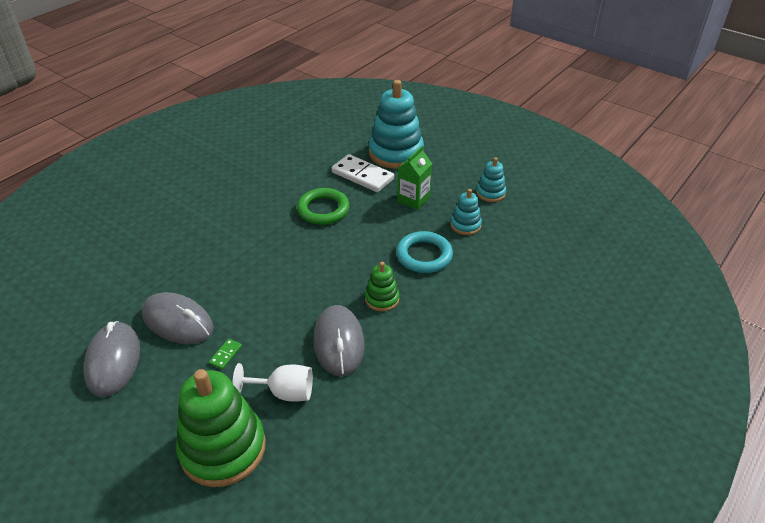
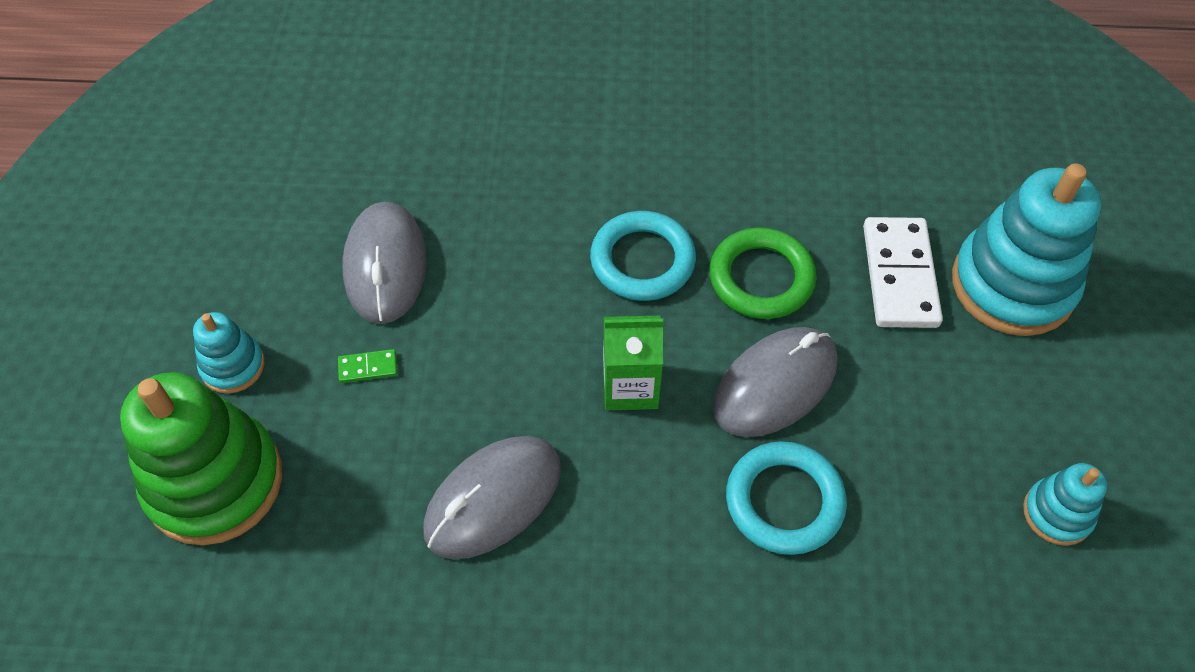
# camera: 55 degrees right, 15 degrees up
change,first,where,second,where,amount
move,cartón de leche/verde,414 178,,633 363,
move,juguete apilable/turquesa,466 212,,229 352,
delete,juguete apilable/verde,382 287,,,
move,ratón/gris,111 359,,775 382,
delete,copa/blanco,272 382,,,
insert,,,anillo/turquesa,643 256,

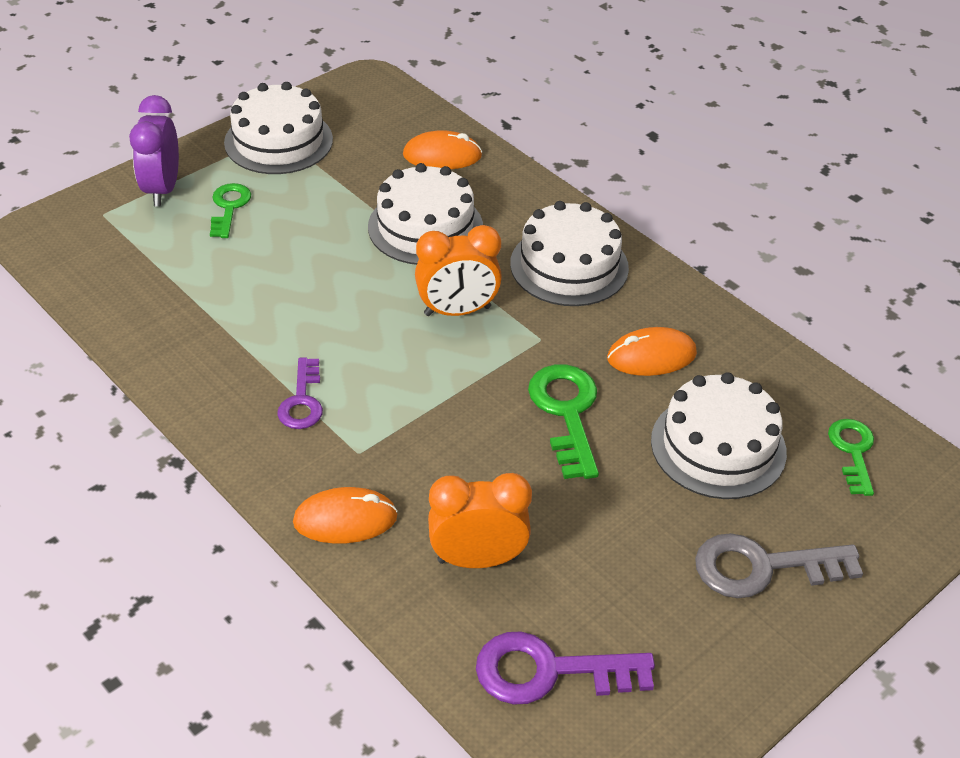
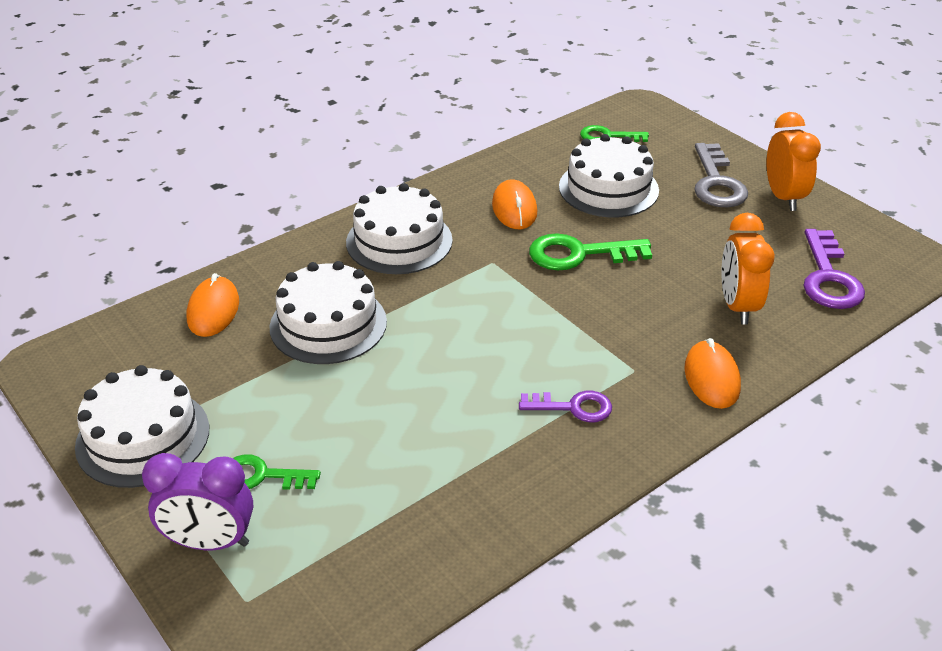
# camera: 85 degrees left, 5 degrees down
change,first,where,second,where,amount
move,despertador/naranja,458 270,,794 161,

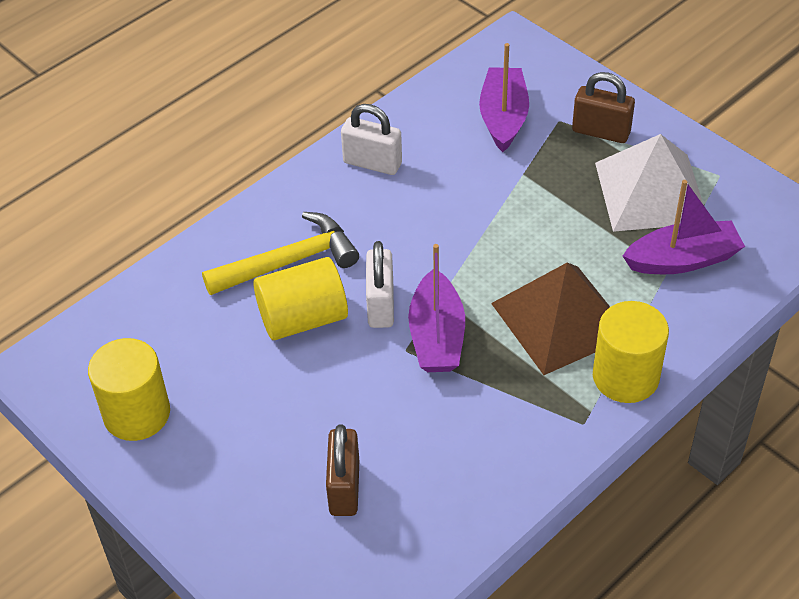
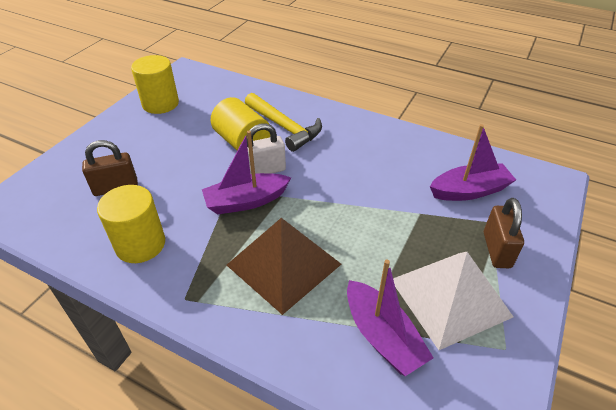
# camera: 70 degrees right, 5 degrees down
change,first,where,second,where,amount
delete,candado/blanco,371 139,,,
move,cilindro/amarillo,631 352,,131 224,

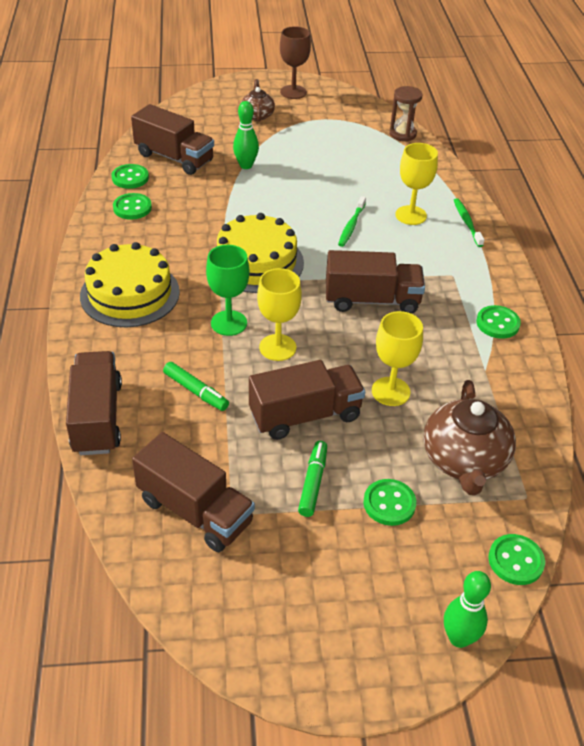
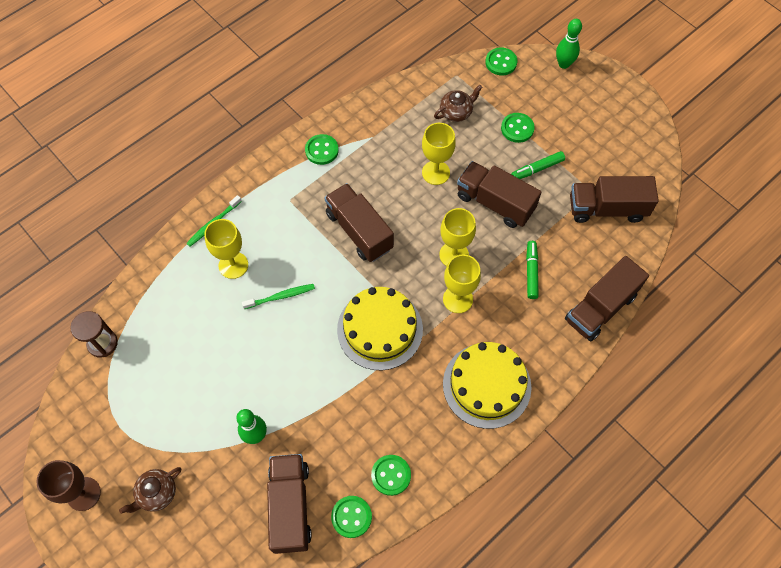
# camera: 125 degrees left, 20 degrees up
change,first,where,second,where,amount
recolor,copa/verde,228 290,copa/amarillo,462 283,
resize,tetera/marrón,469 438,,458 103,x0.57
rotate,camión/marrón,193 492,,614 199,90 degrees counterclockwise

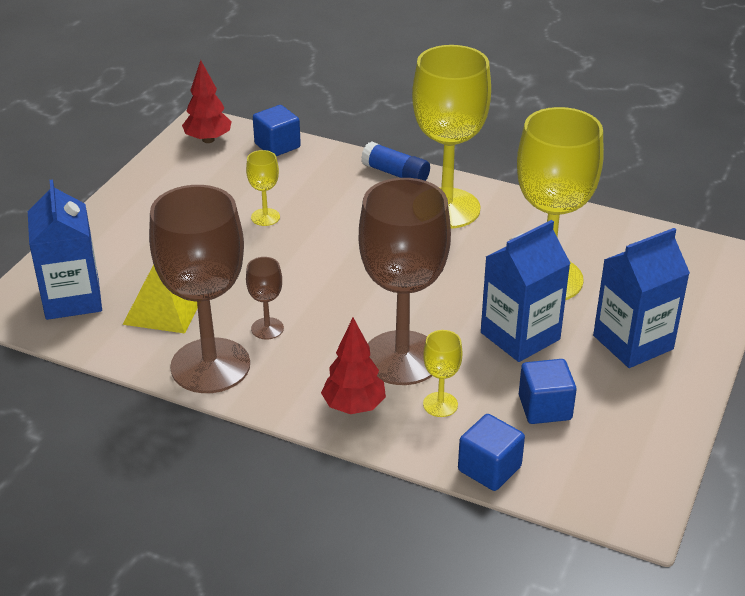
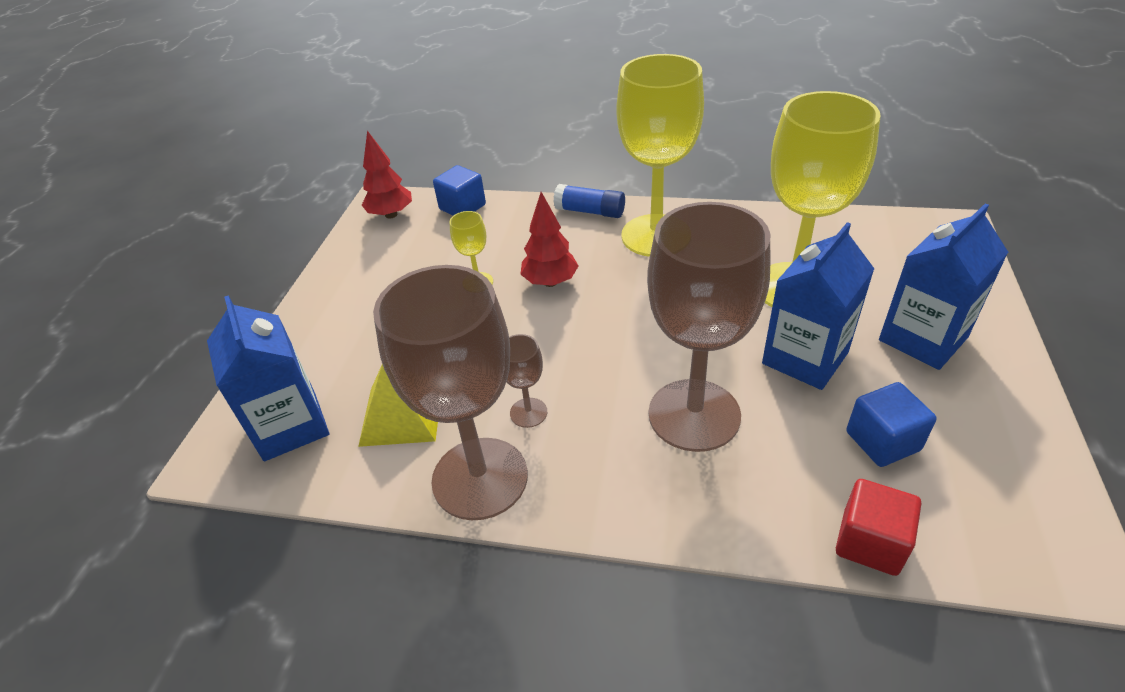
# camera: 10 degrees left, 5 degrees up
change,first,where,second,where,amount
move,árbol/rojo,353 366,,549 239,
delete,copa/amarillo,443 373,,,
recolor,cubo/azul,491 452,cubo/rojo,878 527,

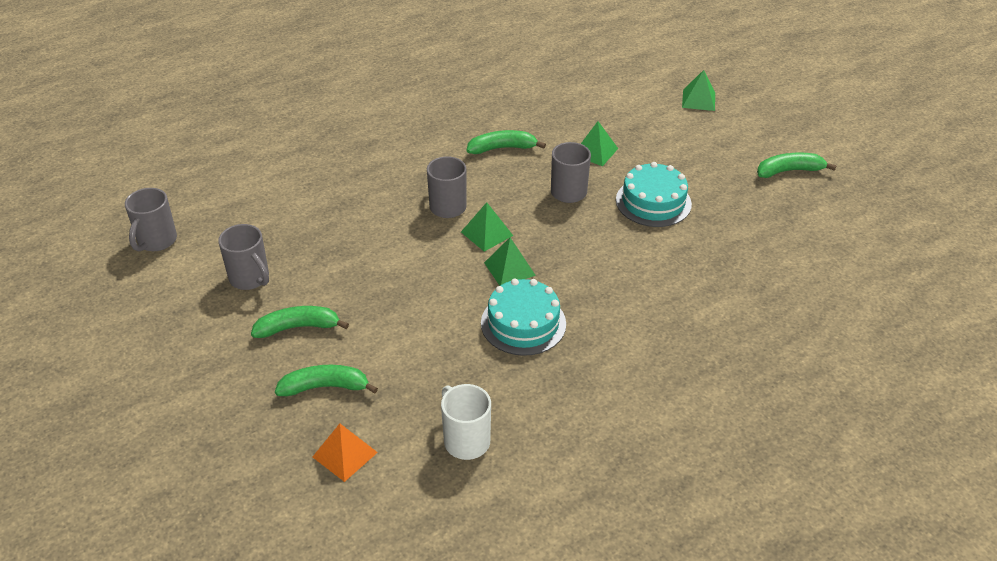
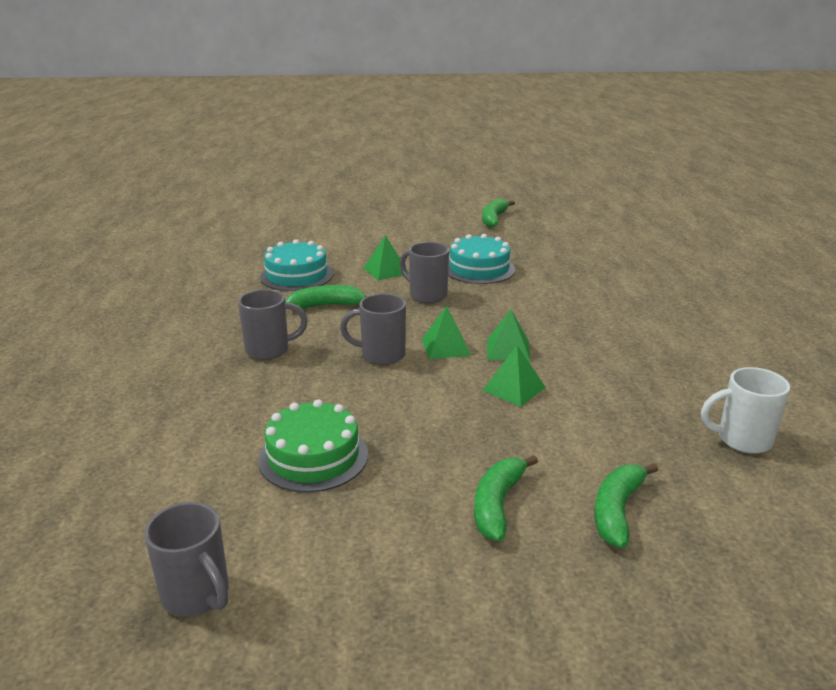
# camera: 60 degrees left, 15 degrees down
change,first,where,second,where,amount
move,pirámide/verde,698 90,,514 376,
rotate,plátano/verde,506 142,,326 297,60 degrees clockwise
move,taza/gris,243 257,,273 324,
move,tarta/turquesa,523 317,,296 265,
delete,pirámide/naranja,345 452,,,
insert,,,tarta/verde,313 445,

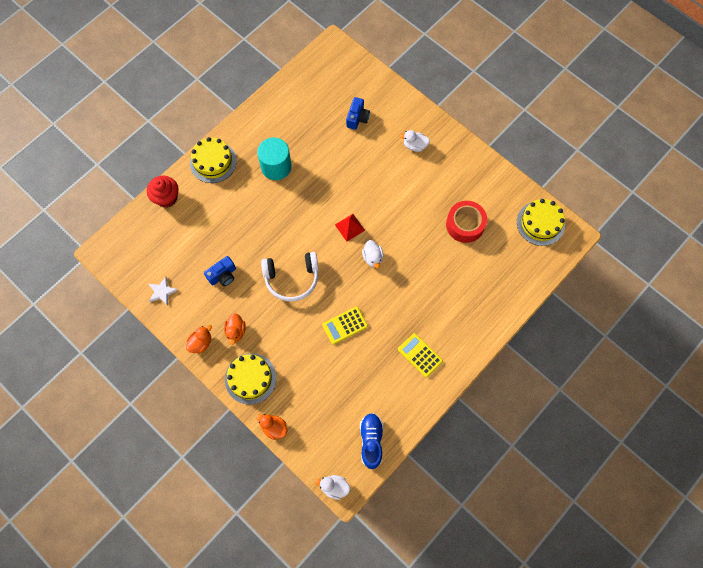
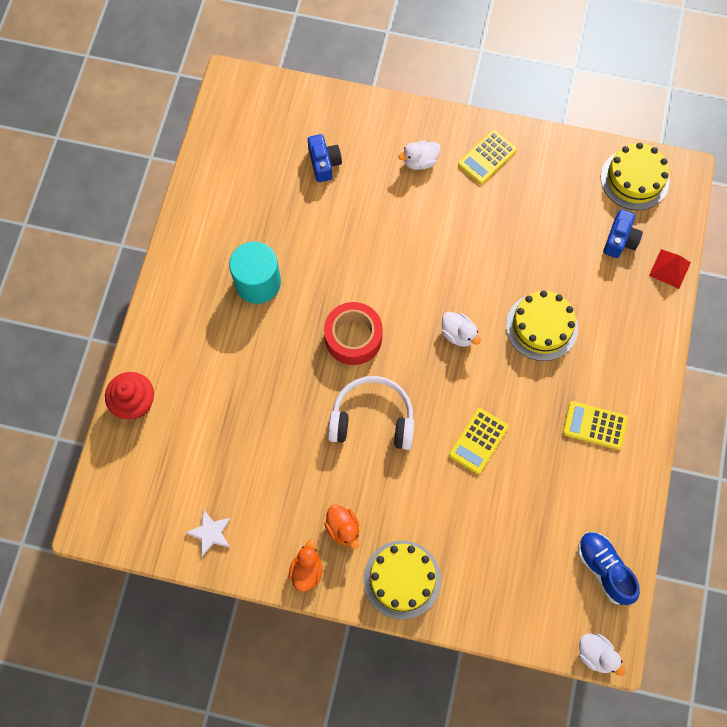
# camera: 30 degrees left, 0 degrees up
change,first,where,second,where,amount
move,tarta/amarillo,213 160,,542 325,
move,cinta adhesiva/rojo,466 222,,353 333,
move,pirámide/rojo,350 228,,670 269,
rotate,auriculares/blanco,290 276,,371 413,135 degrees counterclockwise
move,cámara/azul,220 271,,623 233,
delete,pato/naranja,271 427,,,
rotate,pato/blanco,332 487,,602 655,120 degrees counterclockwise
insert,,,calculadora/amarillo,487 157,

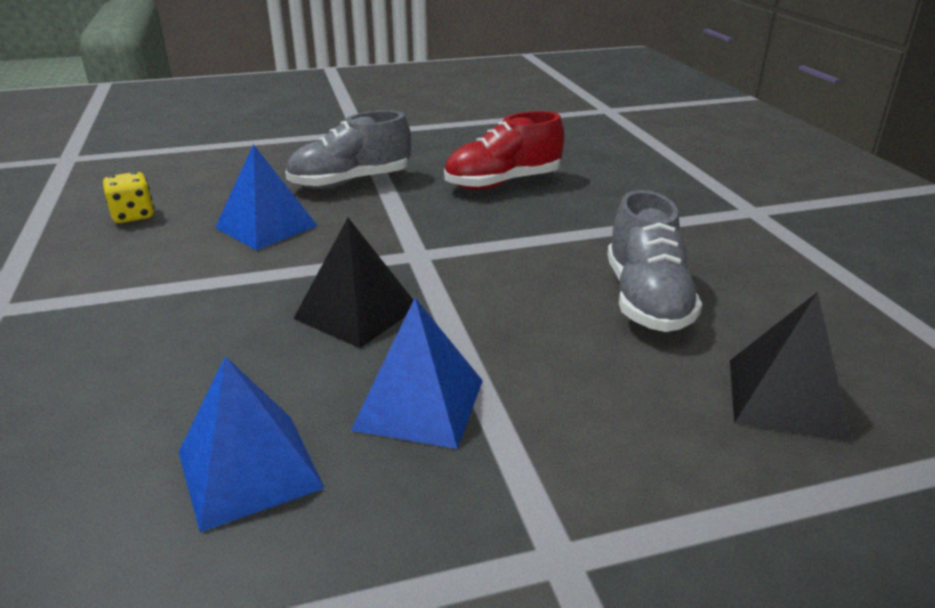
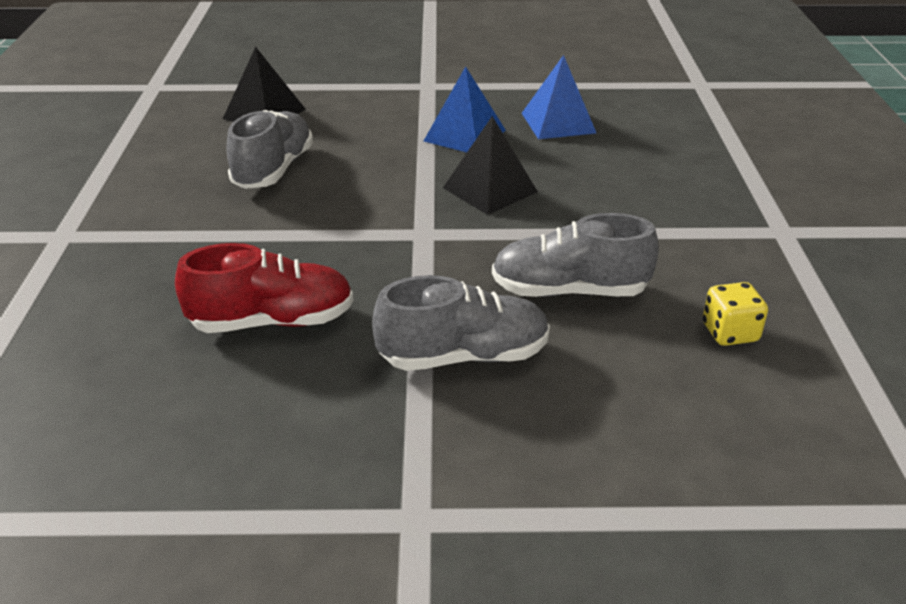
# camera: 165 degrees left, 5 degrees up
change,first,where,second,where,amount
replace,pirámide/azul,266 197,zapato/gris,575 255,

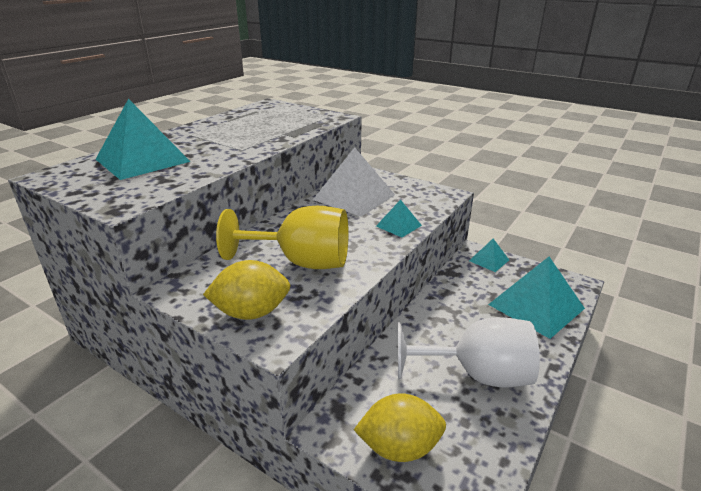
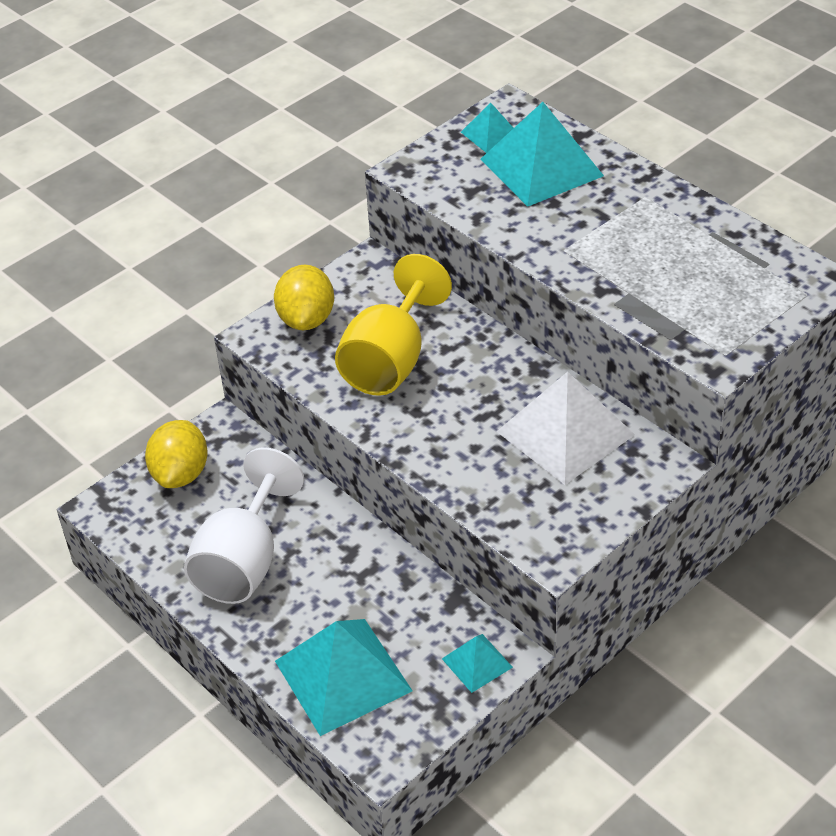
# camera: 105 degrees right, 15 degrees up
change,first,where,second,where,amount
move,pirámide/turquesa,399 218,,487 127,

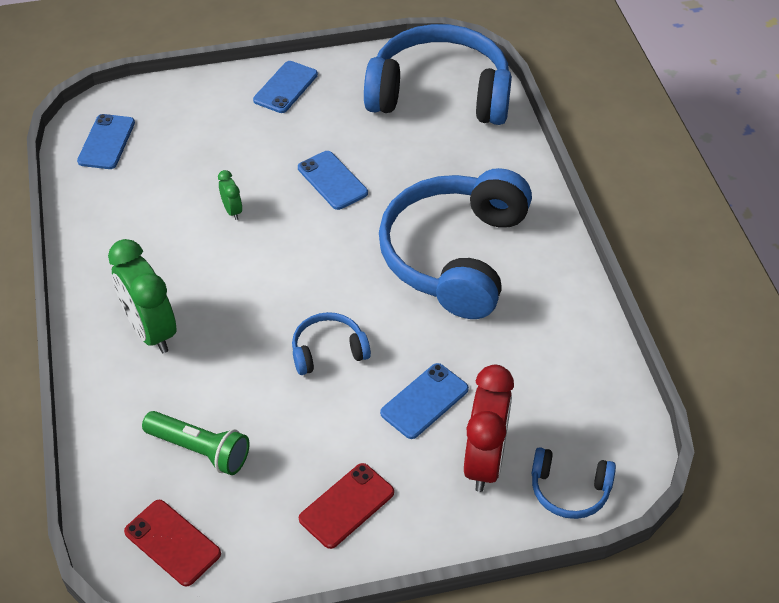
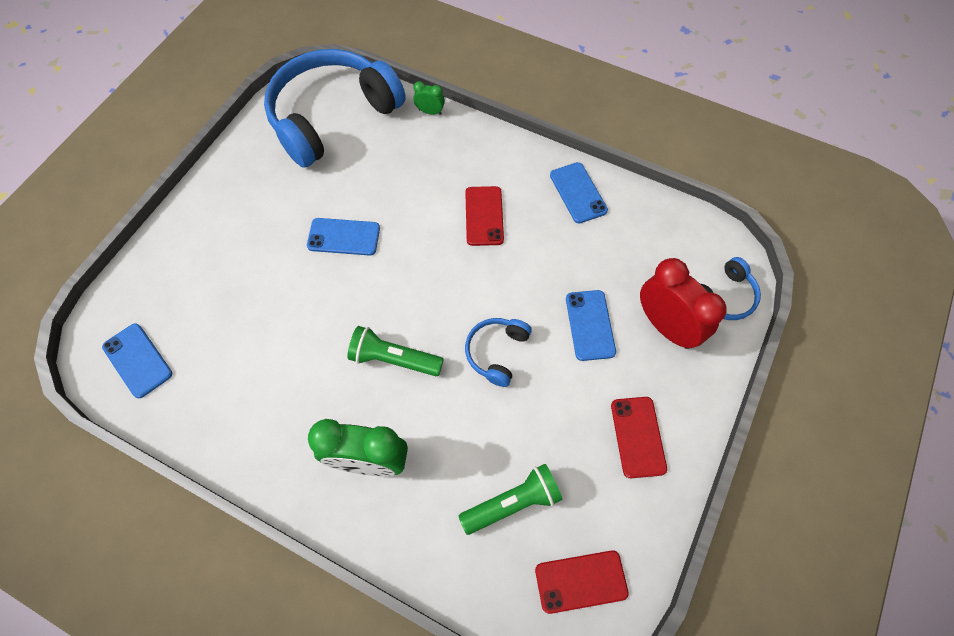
# camera: 50 degrees left, 15 degrees up
change,first,where,second,where,amount
move,móvil/azul,285 87,,579 193,
replace,auriculares/azul,455 243,móvil/rojo,484 216,
move,despertador/verde,230 195,,429 98,
insert,,,lámpara de mano/verde,395 351,

